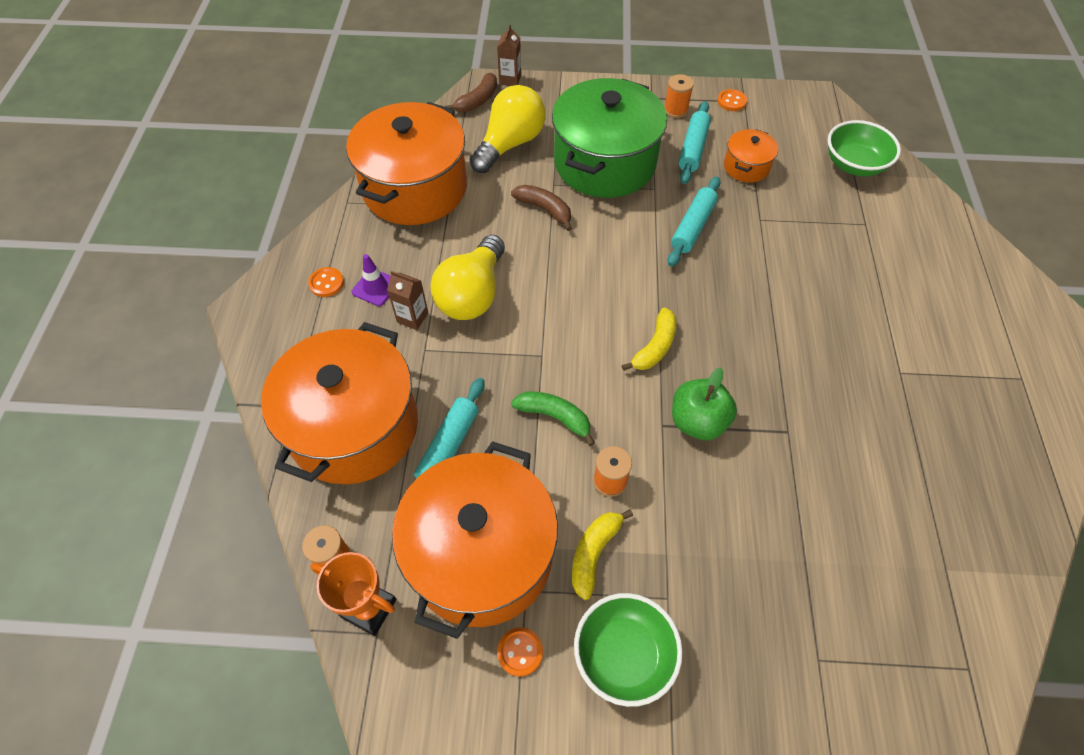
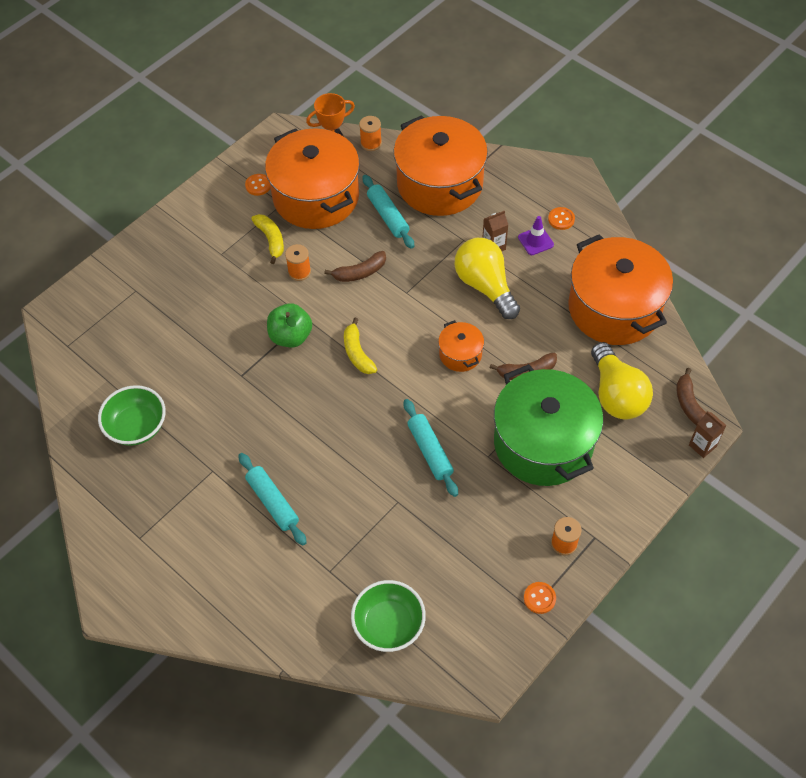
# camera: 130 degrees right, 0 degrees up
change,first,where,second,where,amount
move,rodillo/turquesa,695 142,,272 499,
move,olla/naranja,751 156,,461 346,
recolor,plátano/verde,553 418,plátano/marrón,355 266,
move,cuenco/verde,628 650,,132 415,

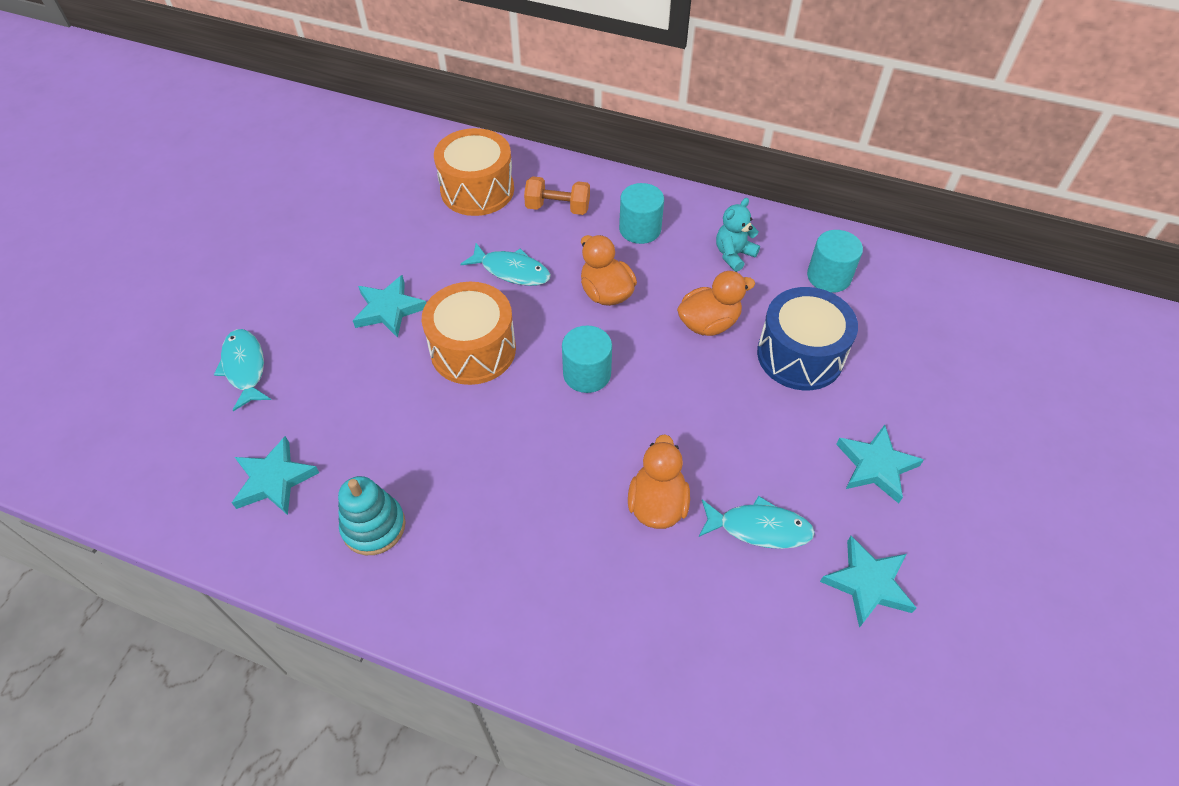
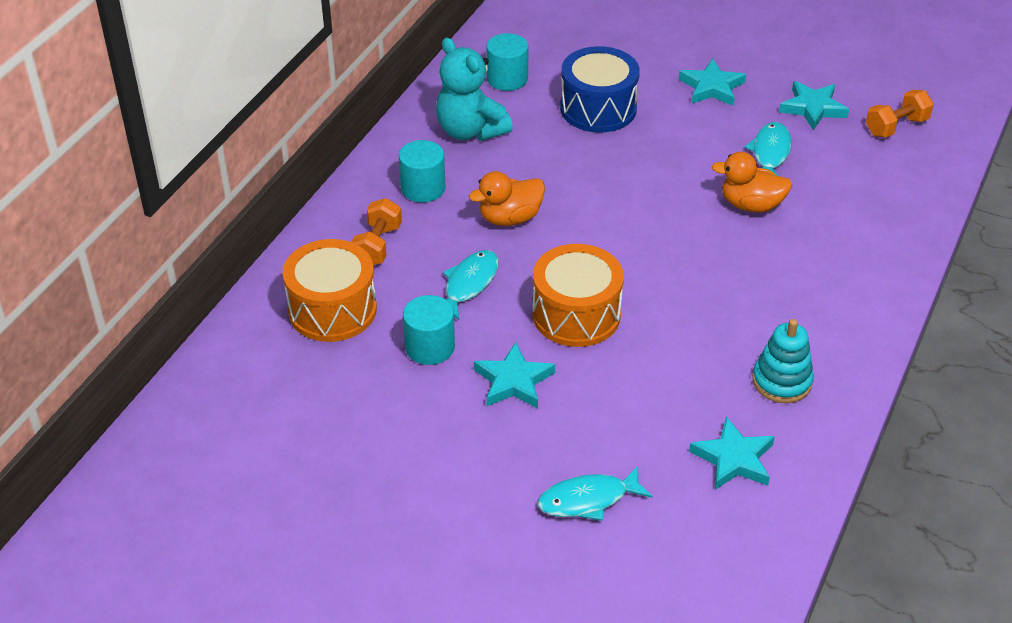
# camera: 85 degrees left, 10 degrees down
change,first,where,second,where,amount
resize,osito/turquesa,738 235,,474 89,x1.69
delete,pato/naranja,716 303,,,
move,cilindro/turquesa,587 359,,429 330,
insert,,,mancuerna/naranja,900 114,

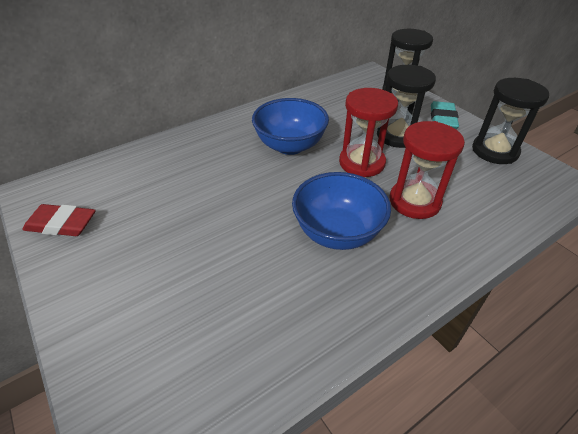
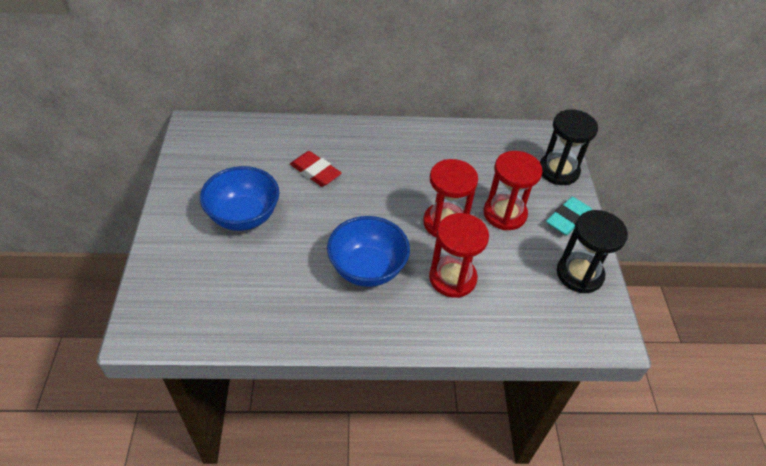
# camera: 30 degrees right, 5 degrees up
change,first,where,second,where,amount
recolor,reloj de arena/negro,406 106,reloj de arena/rojo,513 190,
move,cuenco/azul,290 126,,239 198,
move,goma de borrar/rojo,59 220,,315 169,

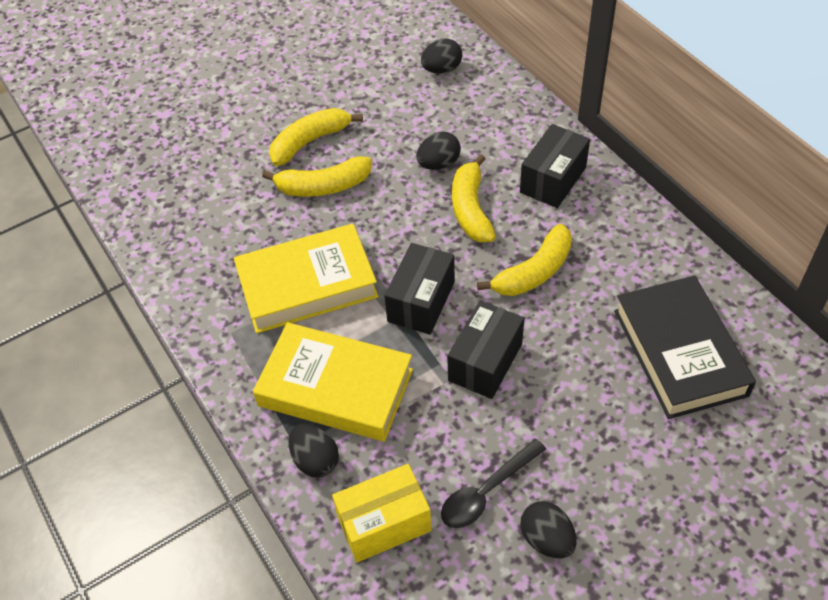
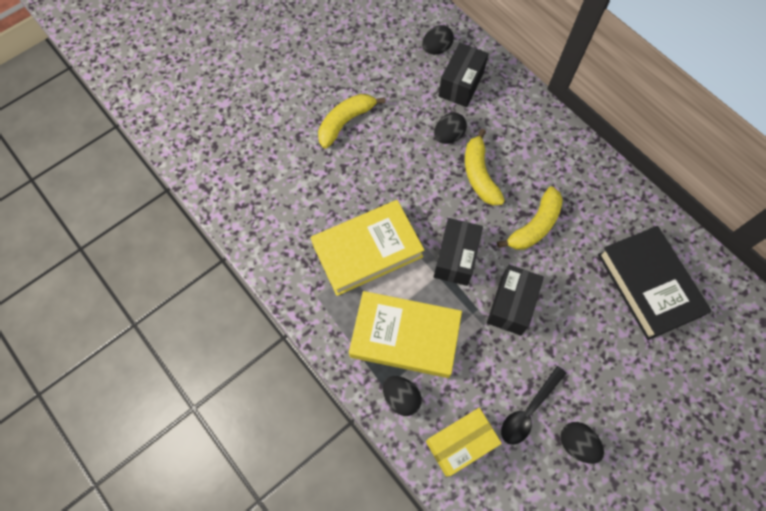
# camera: 10 degrees left, 15 degrees up
change,first,where,second,where,amount
move,caja/negro,555 166,,464 75,
delete,plátano/amarillo,317 176,,,

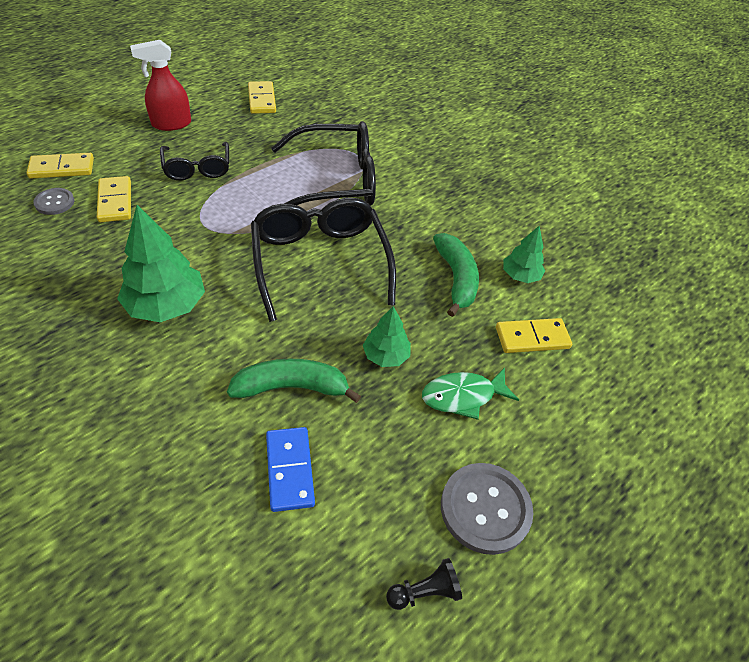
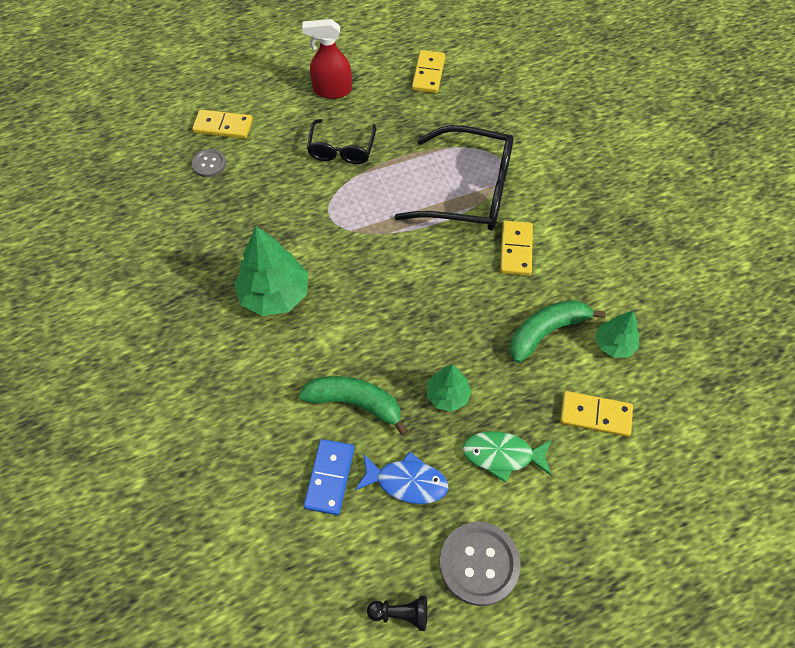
# camera: 25 degrees right, 10 degrees up
change,first,where,second,where,amount
move,ficha de dominó/amarillo,114 199,,516 248,
delete,gafas/negro,323 260,,,
rotate,plátano/verde,456 275,,557 331,135 degrees counterclockwise
insert,,,pez/azul,401 477,

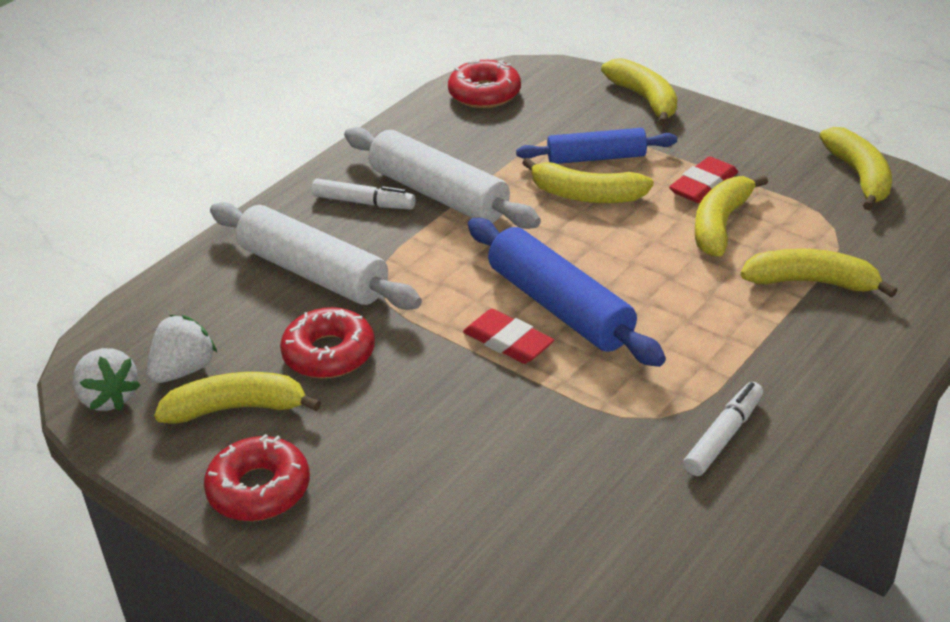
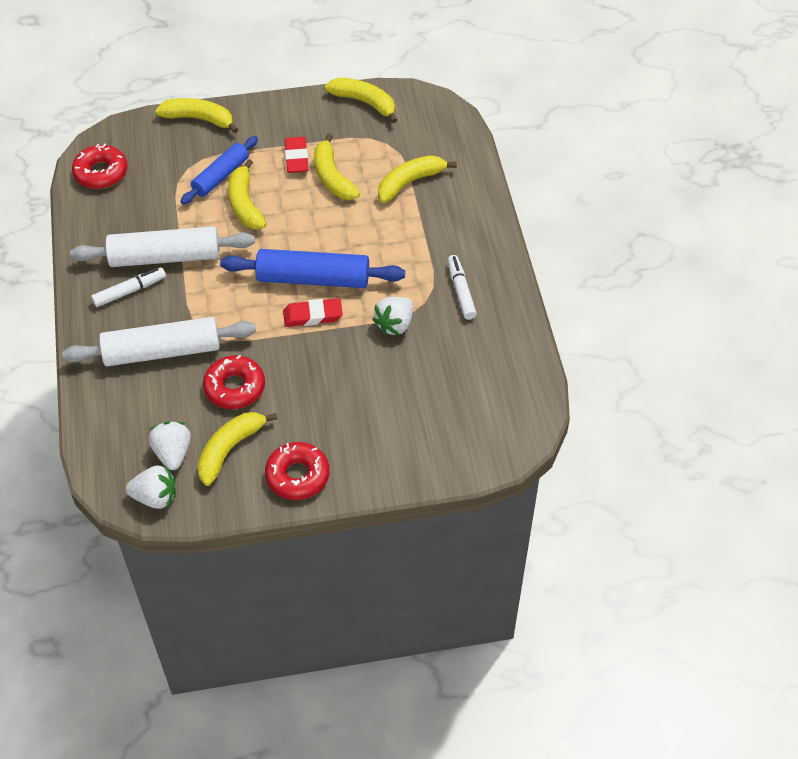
# camera: 50 degrees left, 15 degrees up
change,first,where,second,where,amount
rotate,plátano/amarillo,588 180,,247 194,105 degrees clockwise
insert,,,fresa/blanco,392 316,

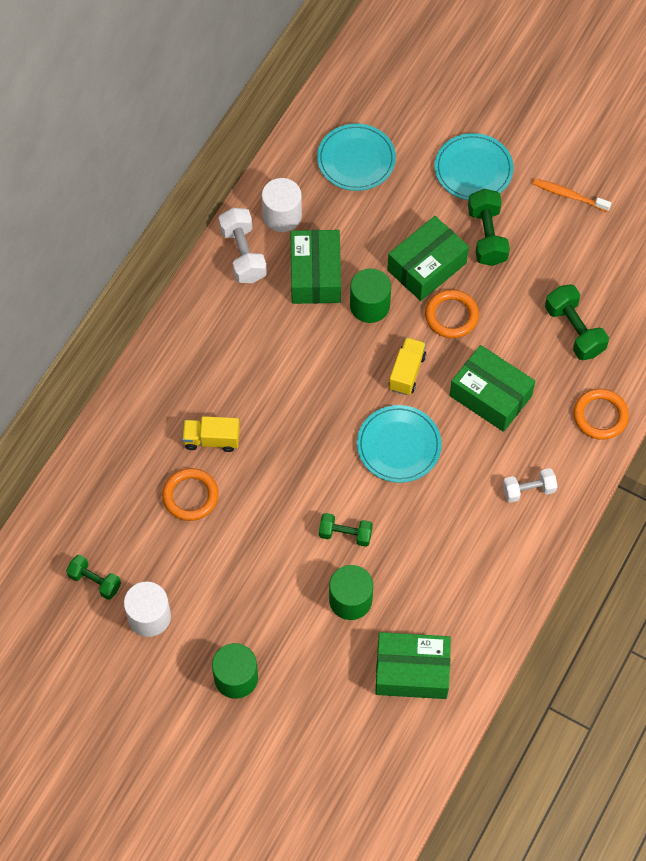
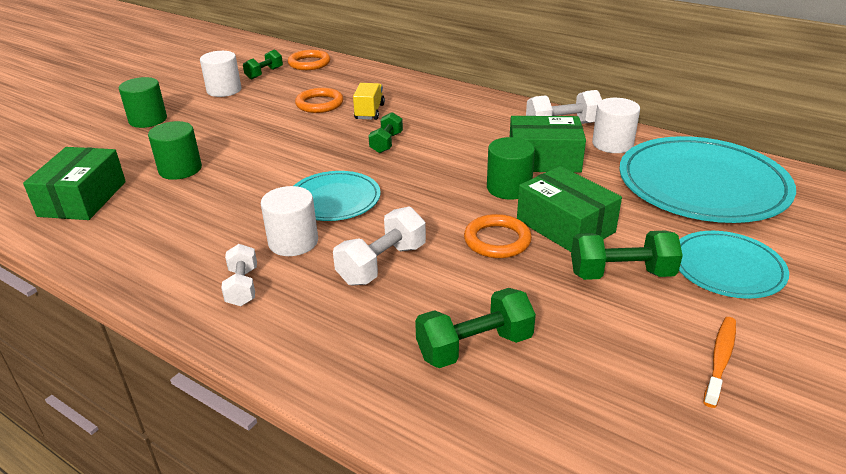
# camera: 95 degrees right, 30 degrees down
change,first,where,second,where,amount
resize,plato/turquesa,356 157,,707 179,x1.80
delete,camión/amarillo,407 366,,,
replace,caja/verde,492 388,mancuerna/blanco,379 246,
move,anillo/naranja,601 414,,309 60,
move,mancuerna/verde,346 530,,385 132,
insert,,,cilindro/blanco,289 221,

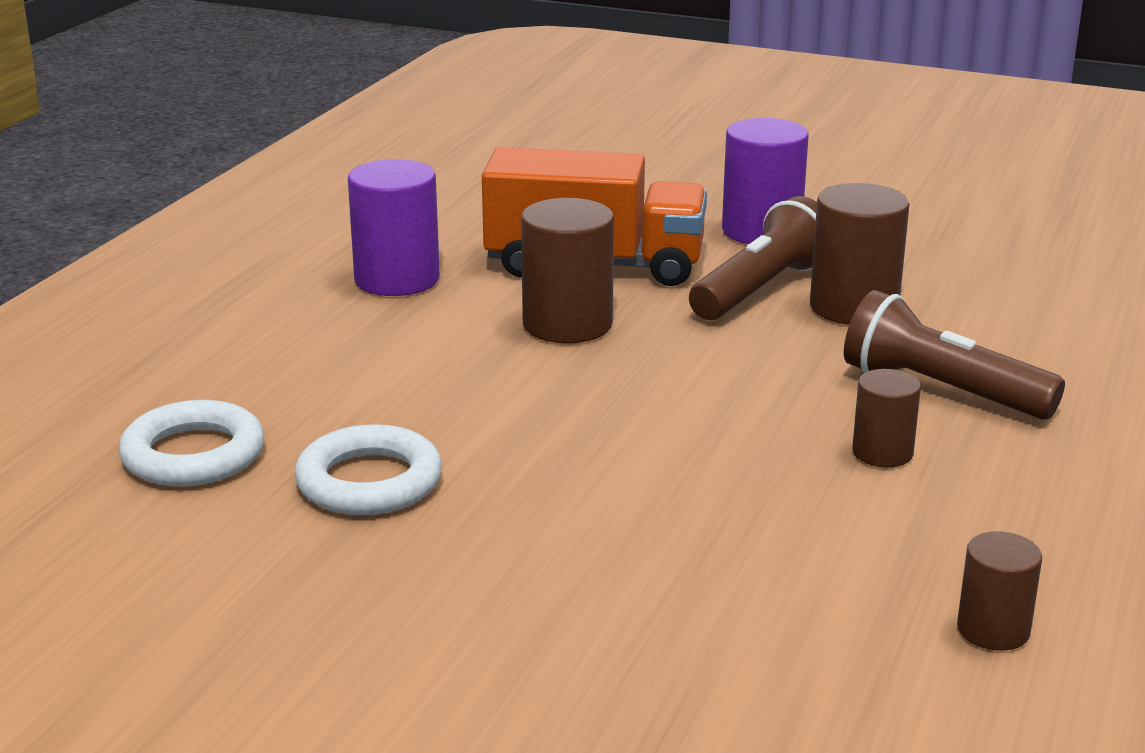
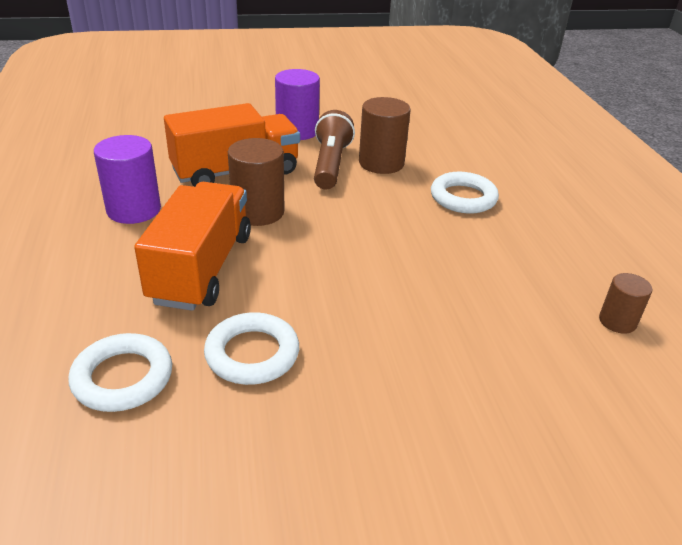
# camera: 35 degrees left, 10 degrees up
change,first,where,second,where,amount
replace,lámpara de mano/marrón,954 355,anillo/blanco,465 193,
delete,cilindro/marrón,886 418,,,
insert,,,camión/naranja,192 246,

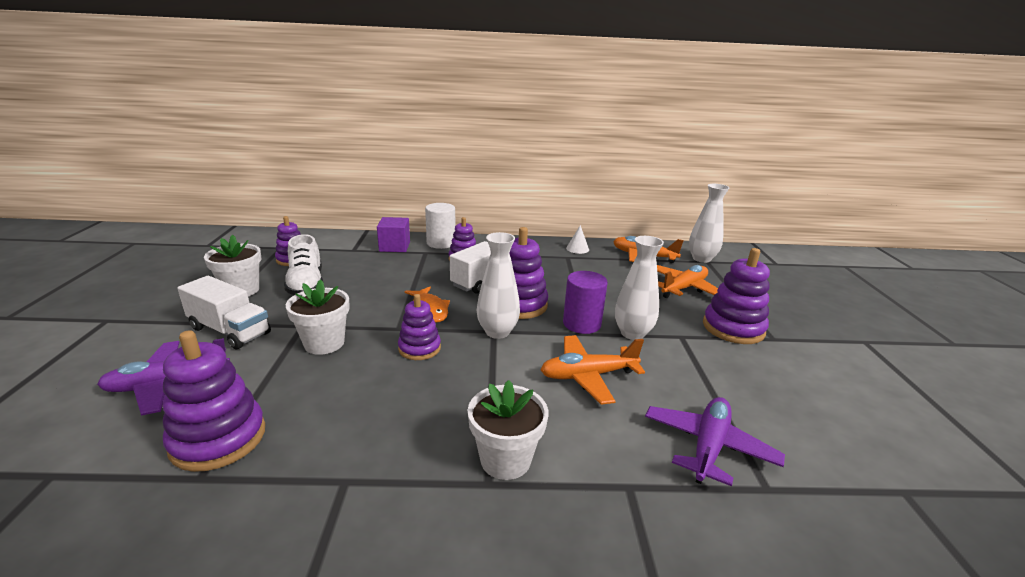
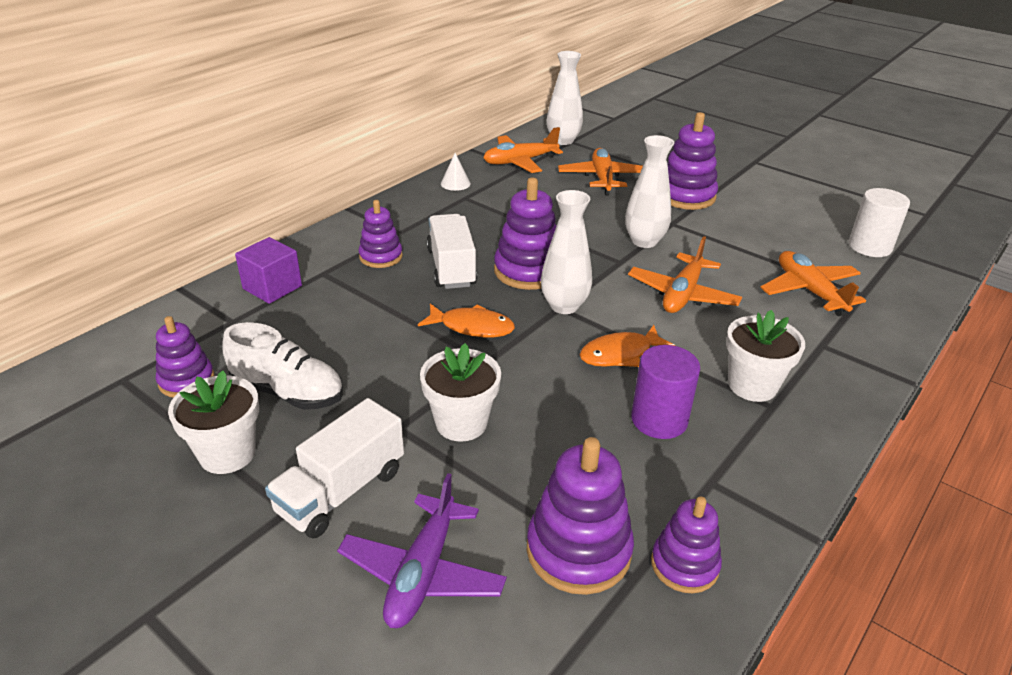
# camera: 50 degrees left, 10 degrees up
change,first,where,second,where,amount
move,cilindro/blanco,440 226,,879 222,
move,cilindro/morado,585 302,,665 392,
rotate,camión/blanco,224 312,,334 468,150 degrees clockwise
move,juguete apilable/morado,419 327,,686 544,
recolor,avión/morado,715 441,avión/naranja,813 283,
insert,,,pez/naranja,627 346,

